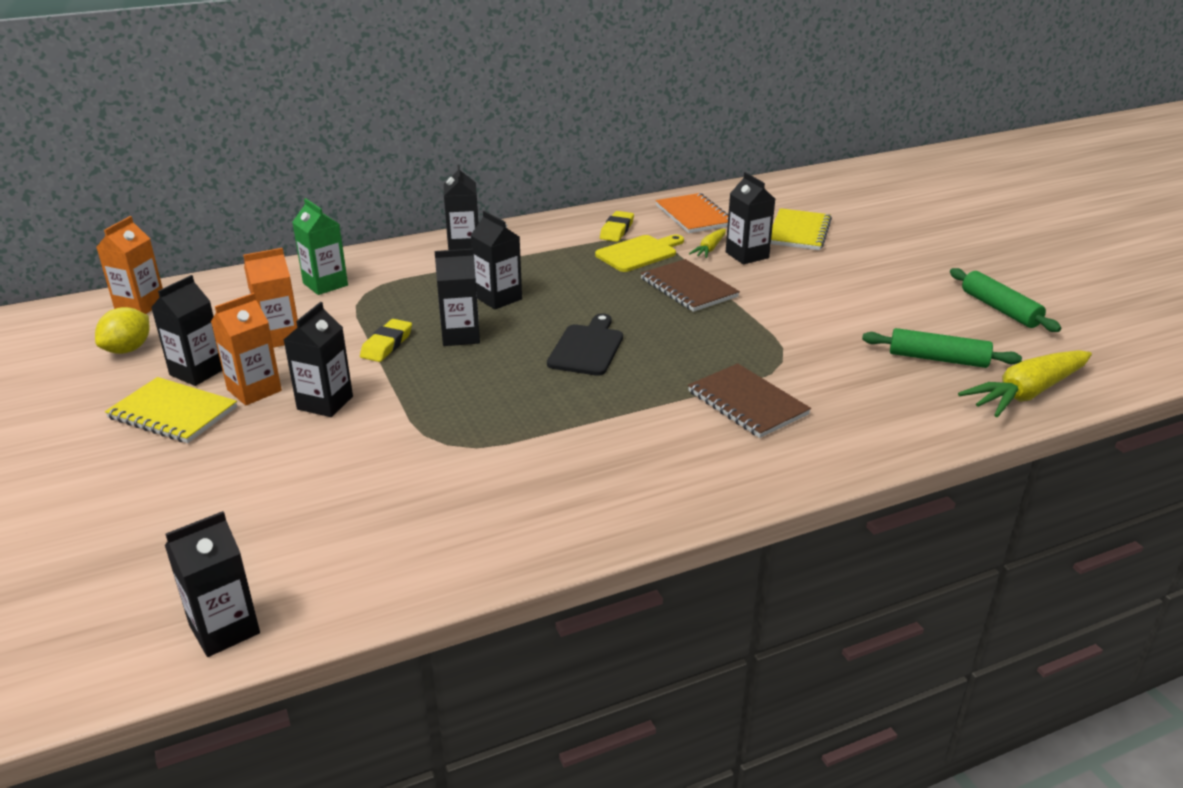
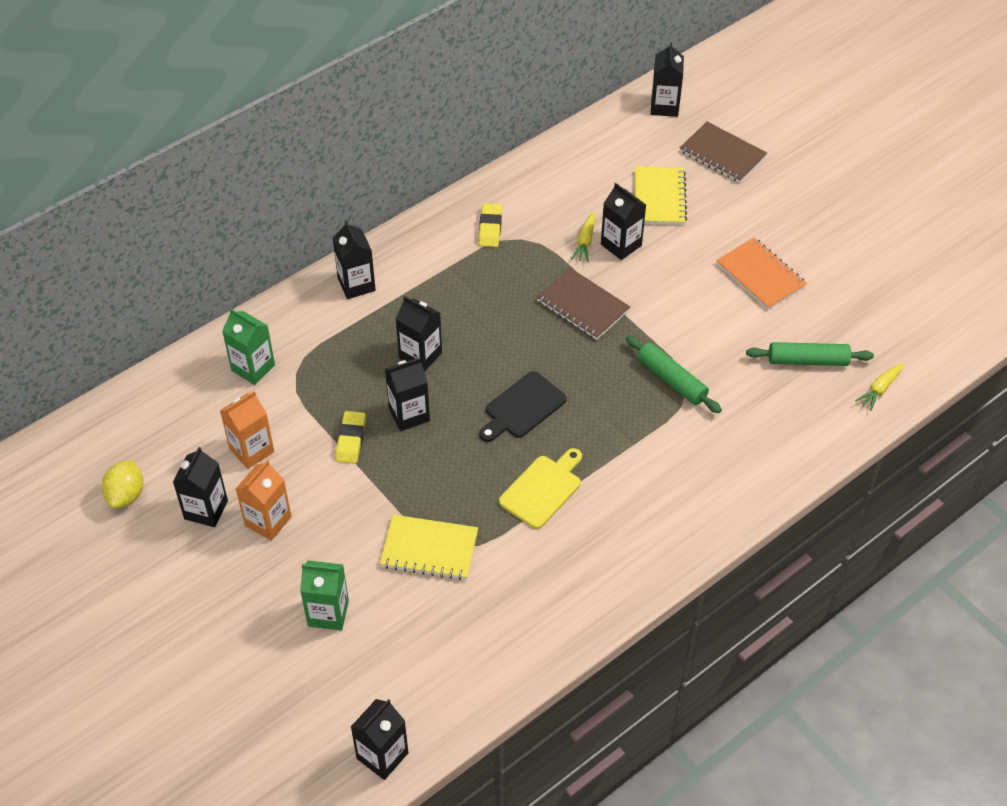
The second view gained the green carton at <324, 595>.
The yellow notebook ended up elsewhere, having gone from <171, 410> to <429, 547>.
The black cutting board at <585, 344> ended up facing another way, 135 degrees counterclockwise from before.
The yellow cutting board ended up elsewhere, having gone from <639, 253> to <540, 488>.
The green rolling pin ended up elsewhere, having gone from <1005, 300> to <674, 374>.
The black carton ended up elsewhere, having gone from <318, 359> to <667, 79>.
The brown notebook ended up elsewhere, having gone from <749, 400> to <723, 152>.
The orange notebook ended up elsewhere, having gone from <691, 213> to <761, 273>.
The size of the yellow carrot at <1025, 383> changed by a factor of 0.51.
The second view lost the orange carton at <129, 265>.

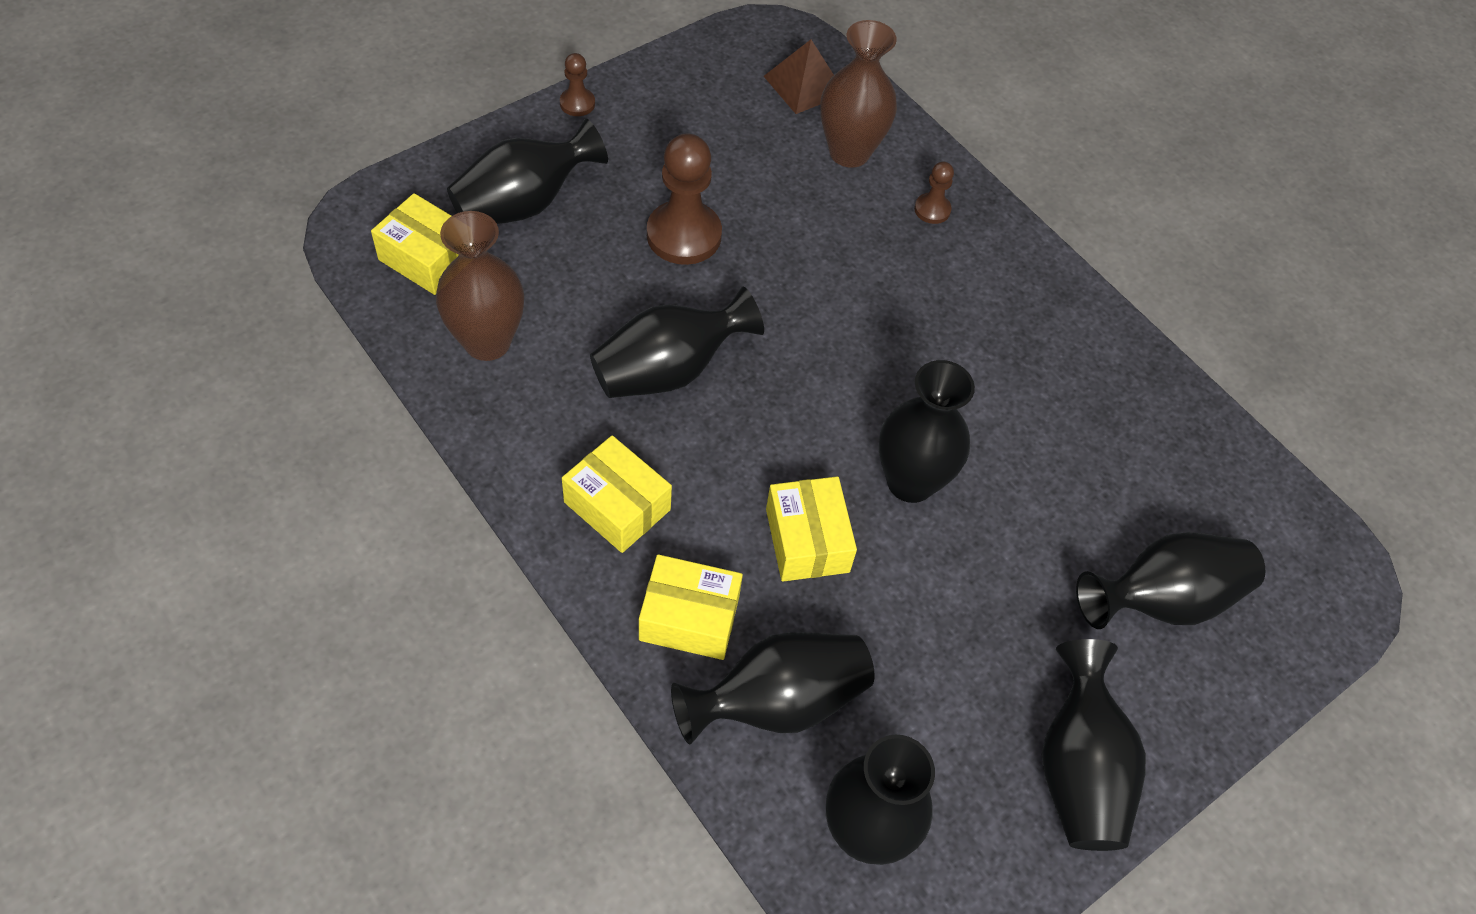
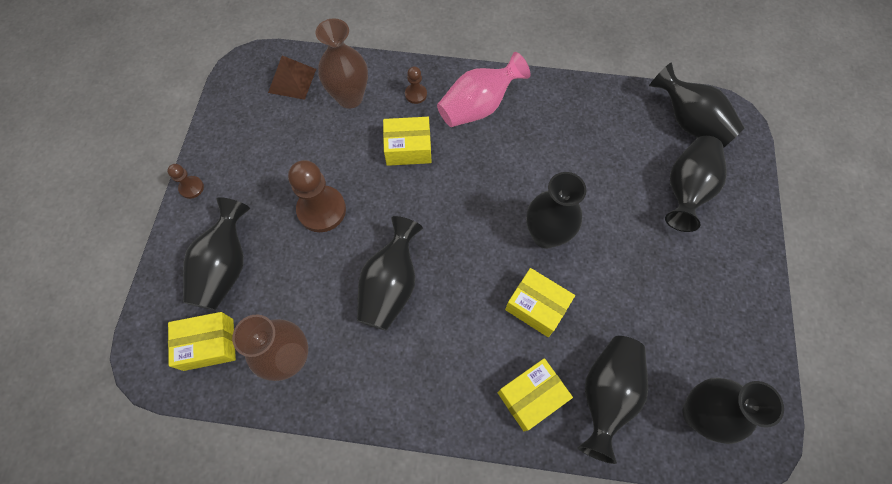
The yellow box ended up elsewhere, having gone from <617, 494> to <407, 141>.
The second view gained the pink vase at <483, 89>.
The black vase ended up elsewhere, having gone from <1094, 745> to <697, 105>.

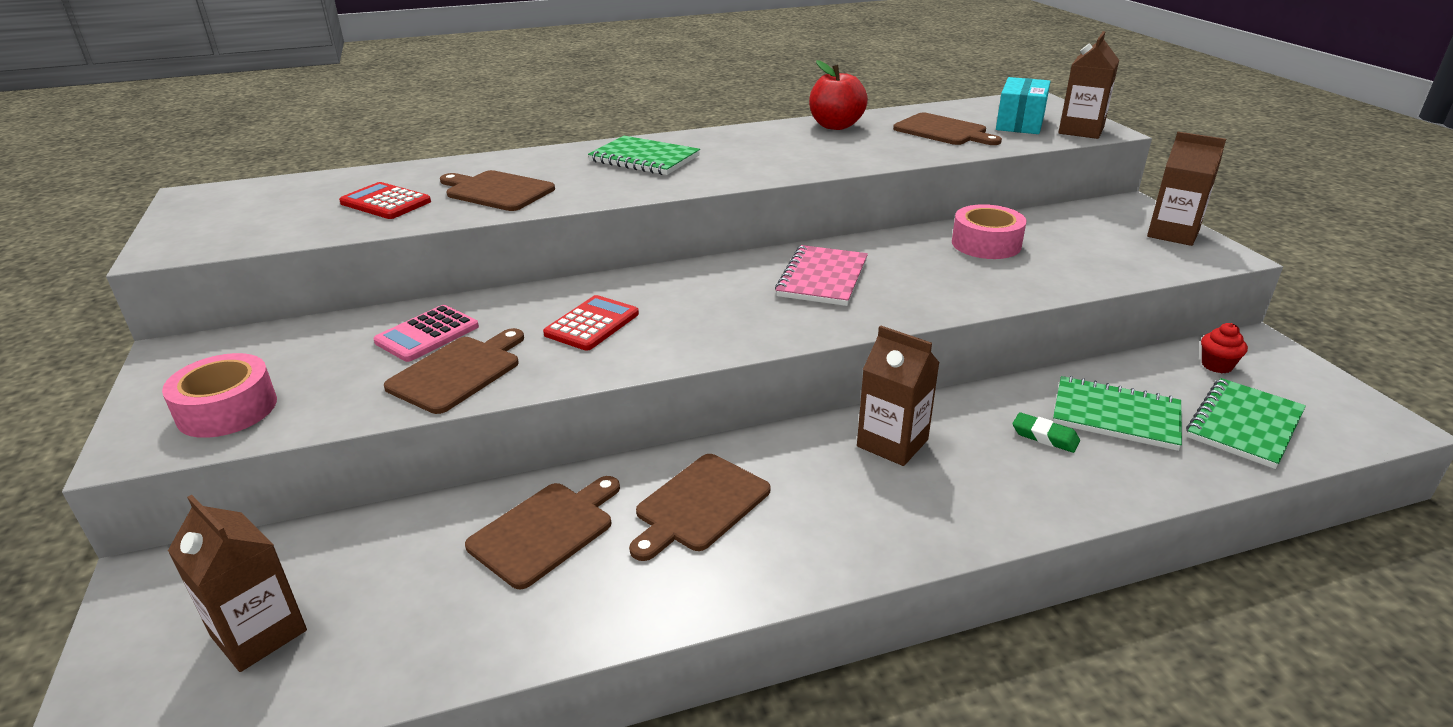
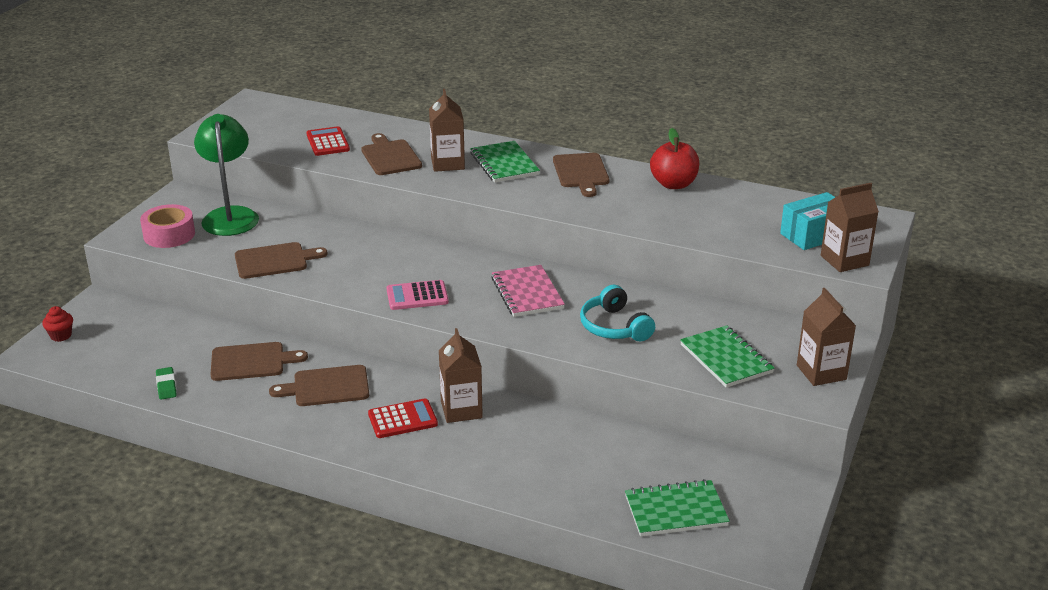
The red cupcake ended up elsewhere, having gone from <1224, 348> to <57, 324>.
The green eraser ended up elsewhere, having gone from <1046, 432> to <166, 383>.
The second view gained the green lamp at <226, 175>.
The red calculator ended up elsewhere, having gone from <591, 323> to <403, 418>.
The pink calculator ended up elsewhere, having gone from <426, 333> to <417, 295>.
The brown carton ended up elsewhere, having gone from <237, 583> to <447, 130>.
The pink notebook at <821, 275> ended up facing another way, 75 degrees counterclockwise from before.
The brown cutting board ended up elsewhere, having gone from <947, 129> to <581, 175>.
The second view gained the turquoise headphones at <617, 313>.
The green notebook ended up elsewhere, having gone from <1117, 413> to <727, 356>.
The second view lost the pink tape at <989, 231>.

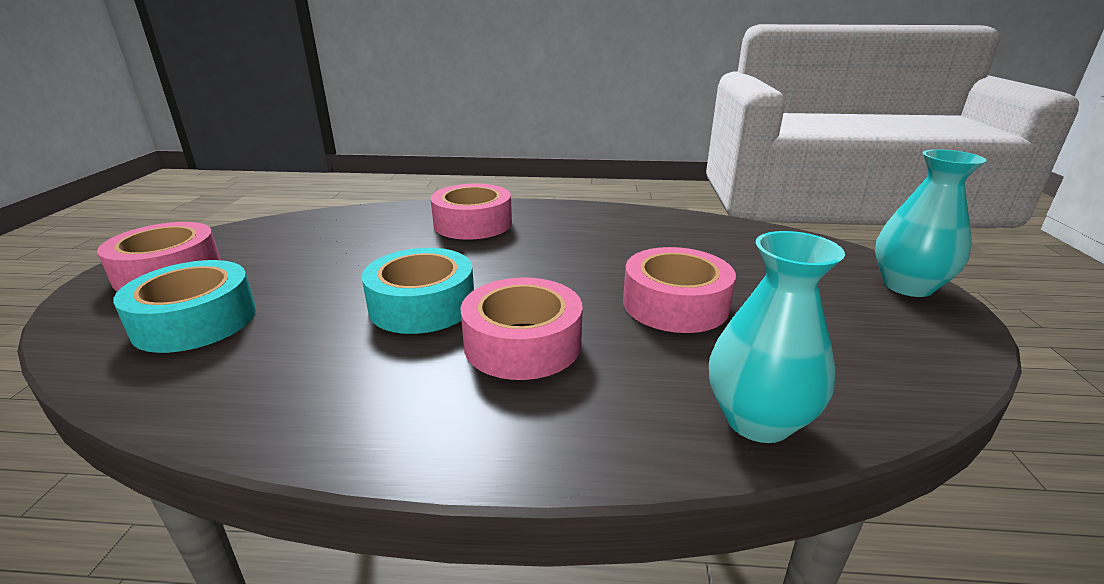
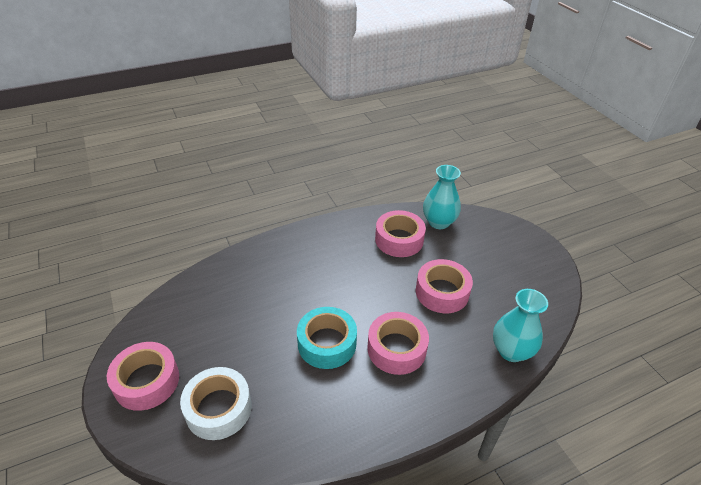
What was the turquoise tape at <184, 306> turned into the white tape at <216, 403>.
The pink tape ended up elsewhere, having gone from <471, 212> to <400, 233>.
The turquoise vase ended up elsewhere, having gone from <931, 223> to <442, 197>.

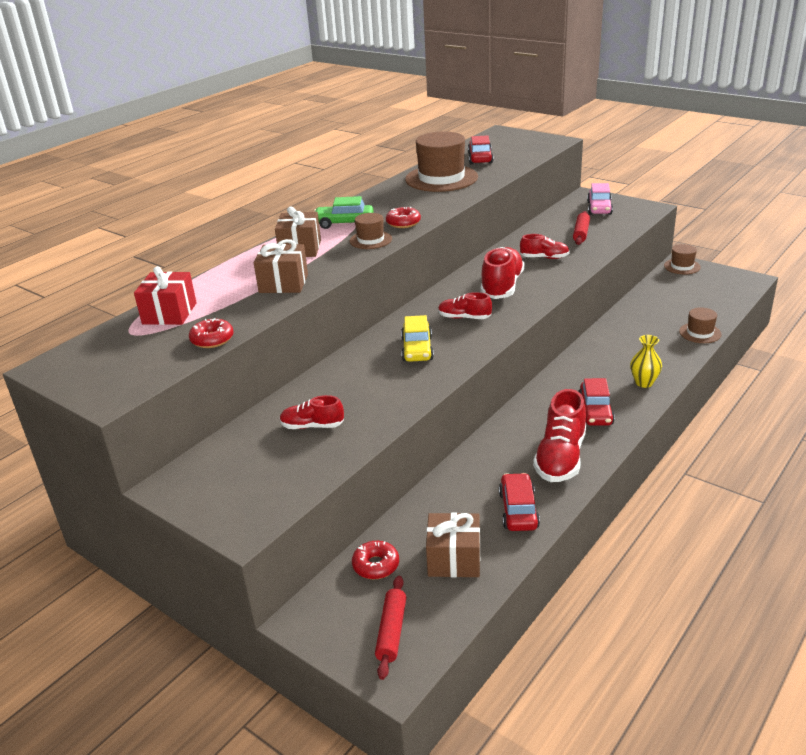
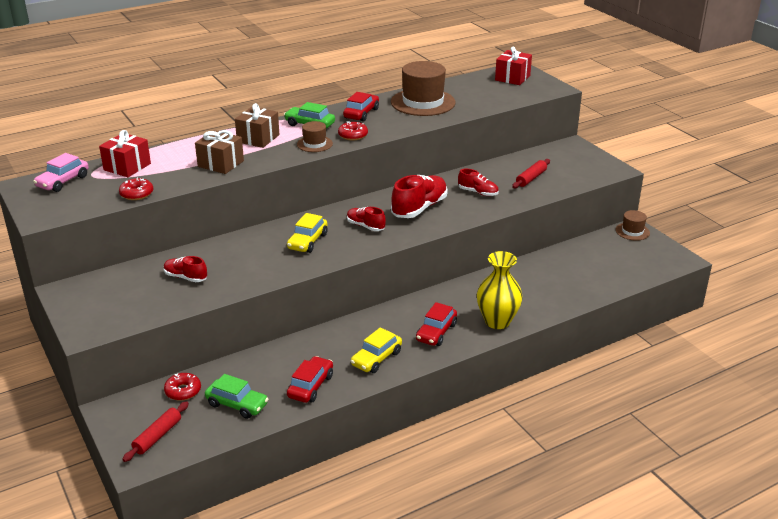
The pink car ended up elsewhere, having gone from <600, 199> to <61, 172>.
Where the brown gift stood at <453, 545>, the green car came to stand at <236, 396>.
The red car ended up elsewhere, having gone from <480, 150> to <361, 106>.
Where the red shoe stood at <559, 435>, the yellow car came to stand at <376, 350>.
The size of the yellow vase at <646, 361> changed by a factor of 1.66.
The second view gained the red gift at <513, 66>.
The second view lost the brown hat at <700, 325>.

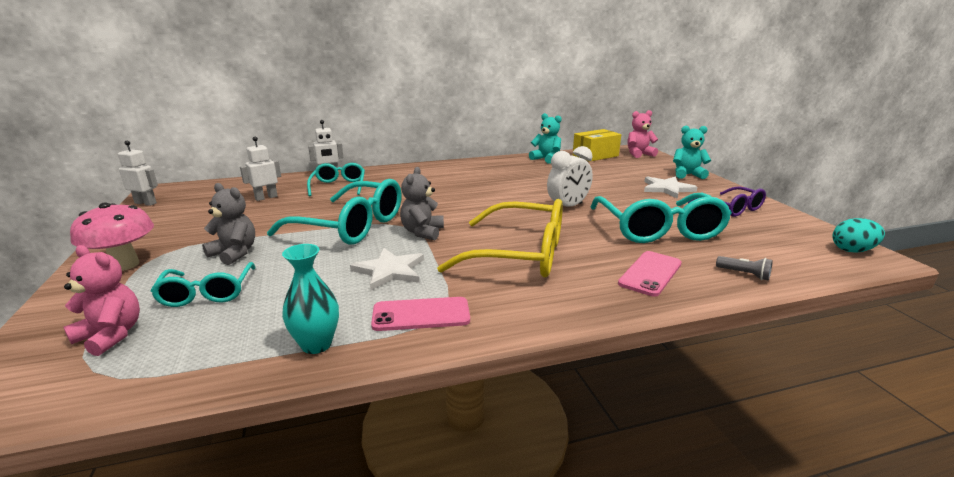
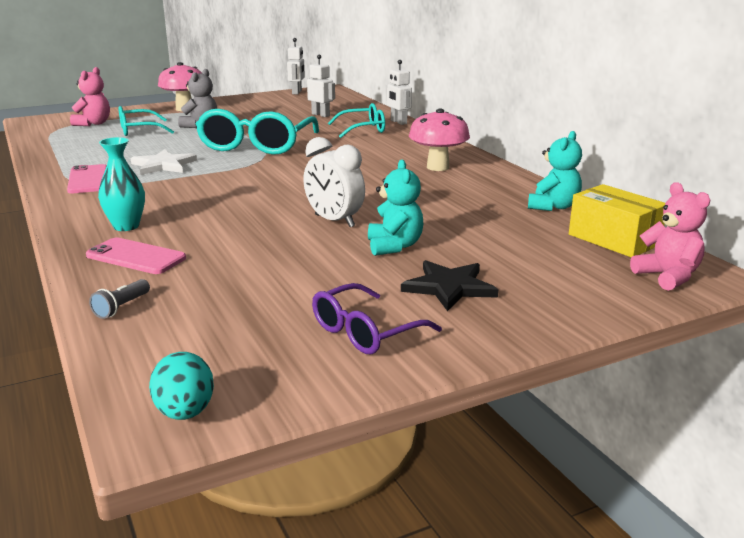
The turquoise vase ended up elsewhere, having gone from <310, 299> to <121, 184>.
The turquoise teddy bear ended up elsewhere, having gone from <692, 152> to <395, 208>.
What was the white star at <670, 187> turned into the black star at <449, 285>.
The second view gained the pink mushroom at <439, 139>.
The second view lost the grey teddy bear at <422, 203>.
The second view lost the yellow glasses at <500, 238>.
The second view lost the turquoise glasses at <661, 218>.

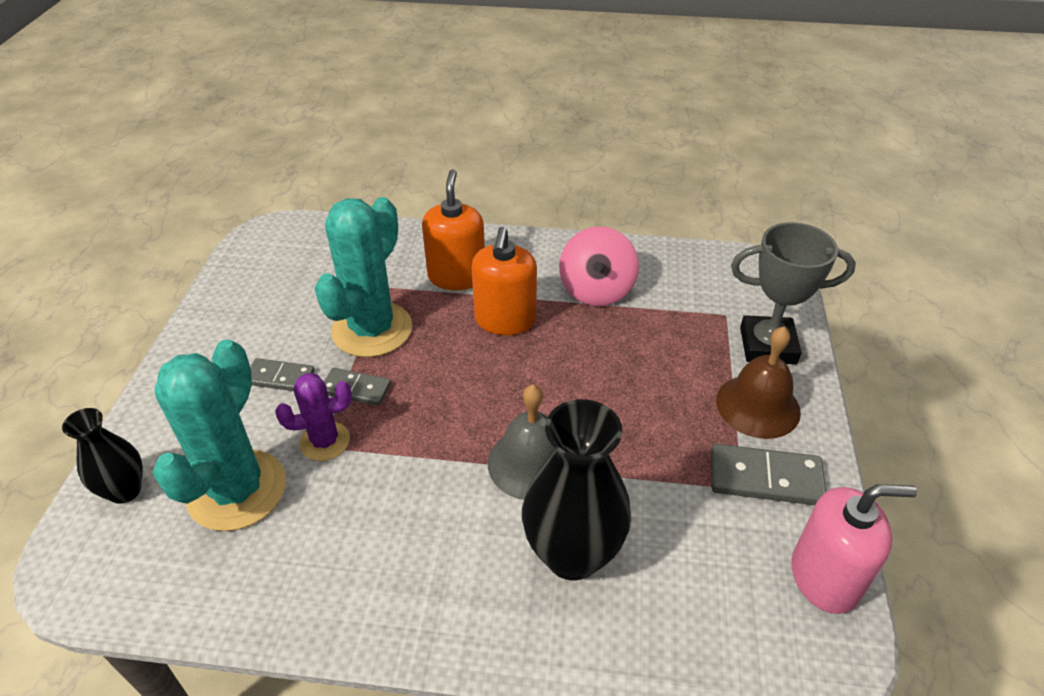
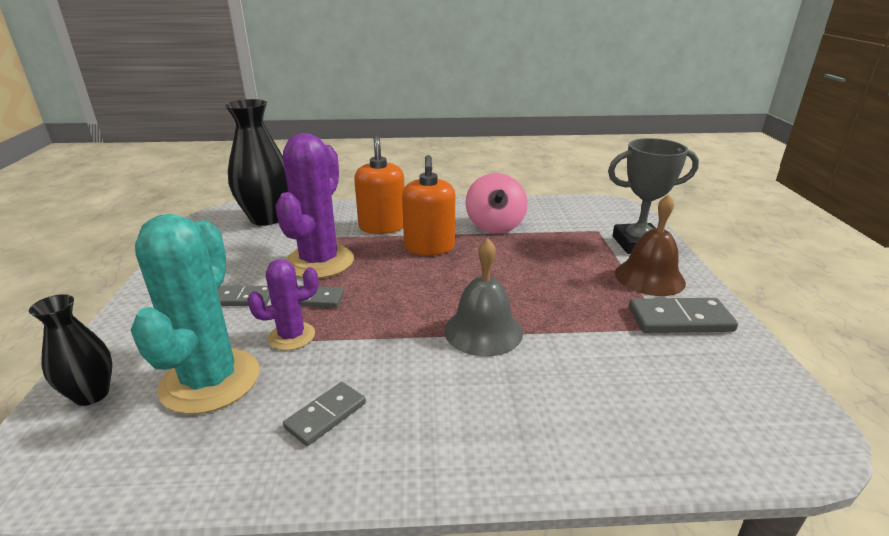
The black vase ended up elsewhere, having gone from <576, 489> to <256, 162>.
What was the turquoise cactus at <363, 277> turned into the purple cactus at <314, 206>.
The second view gained the grey domino at <324, 414>.
The second view lost the pink soap dispenser at <854, 549>.

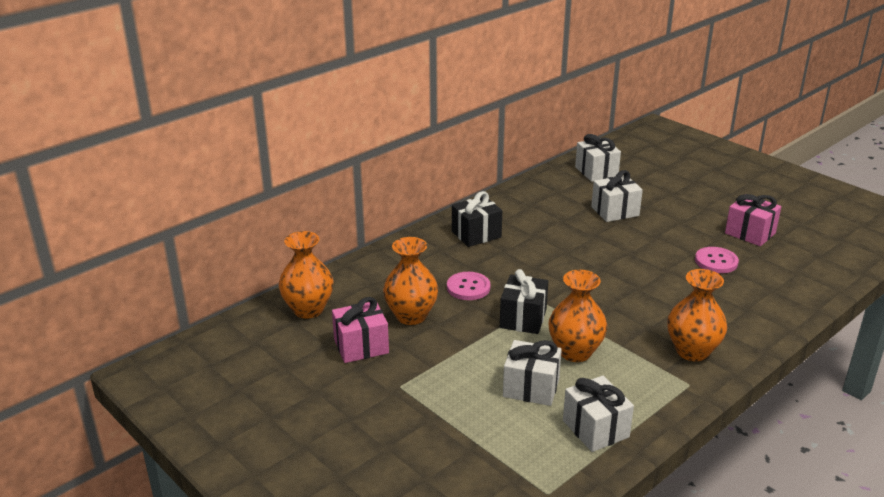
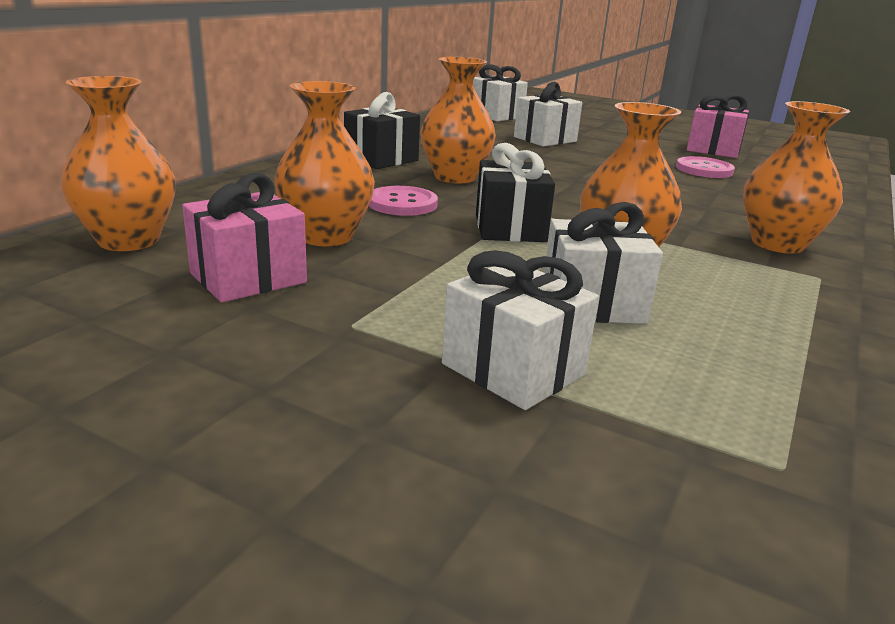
The second view gained the orange vase at <458, 120>.
The white gift ended up elsewhere, having gone from <598, 414> to <520, 330>.

